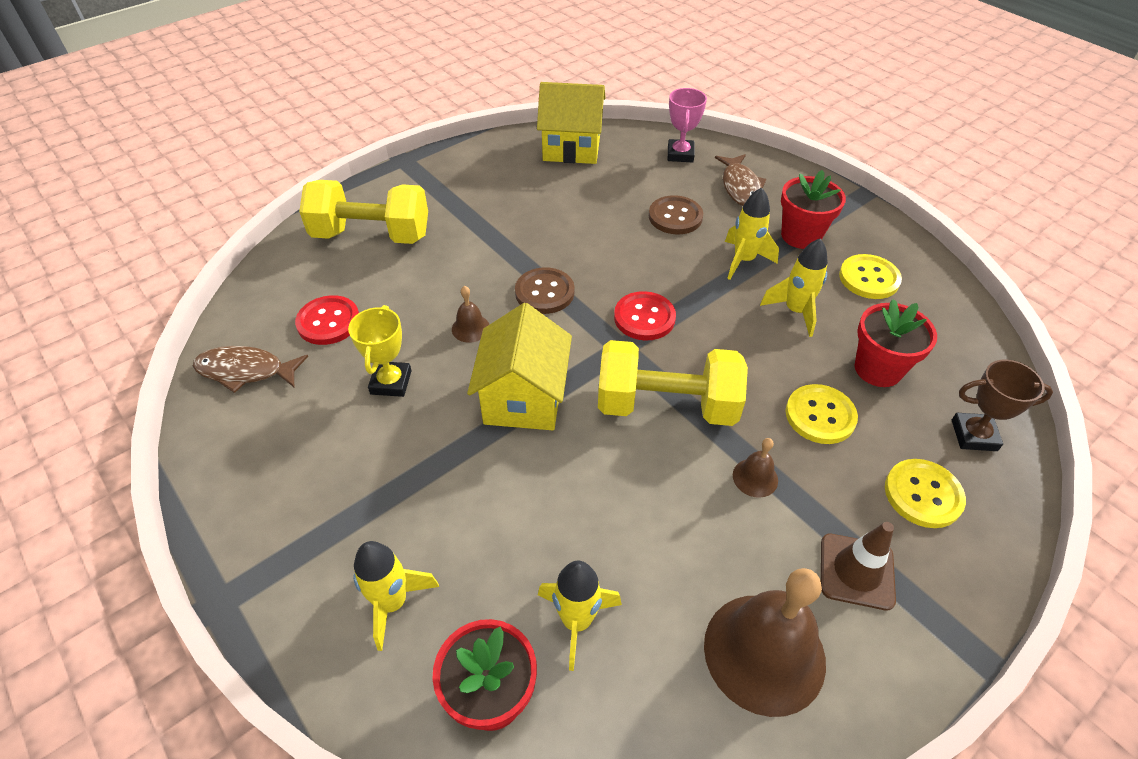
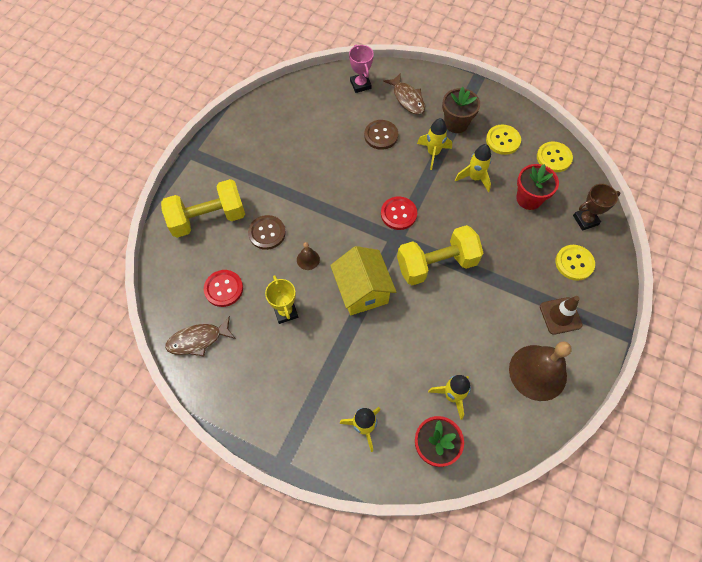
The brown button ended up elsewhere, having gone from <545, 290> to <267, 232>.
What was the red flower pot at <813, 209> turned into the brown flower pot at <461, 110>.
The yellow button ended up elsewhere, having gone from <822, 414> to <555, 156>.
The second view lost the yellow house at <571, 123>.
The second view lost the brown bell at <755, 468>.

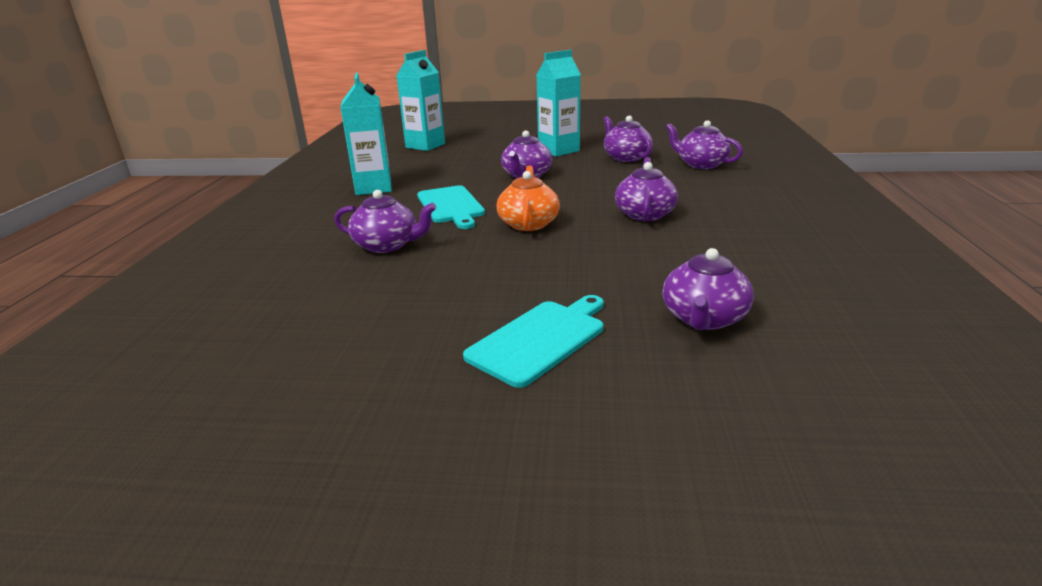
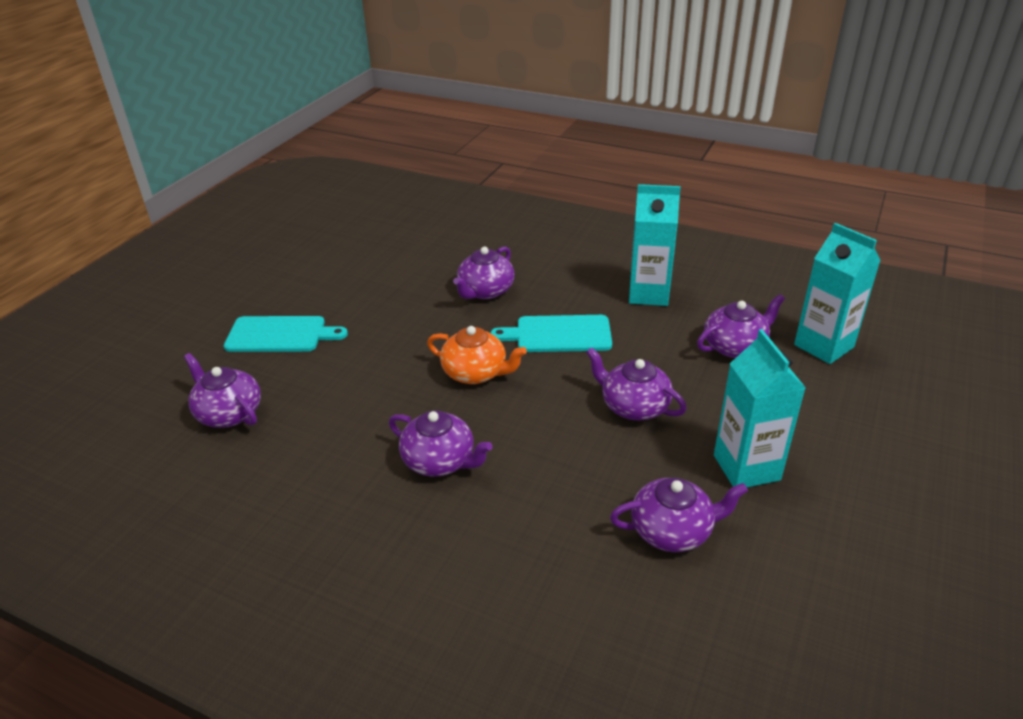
The turquoise cutting board at <533, 341> ended up facing another way, 60 degrees counterclockwise from before.
The purple teapot ended up elsewhere, having gone from <704, 144> to <741, 326>.

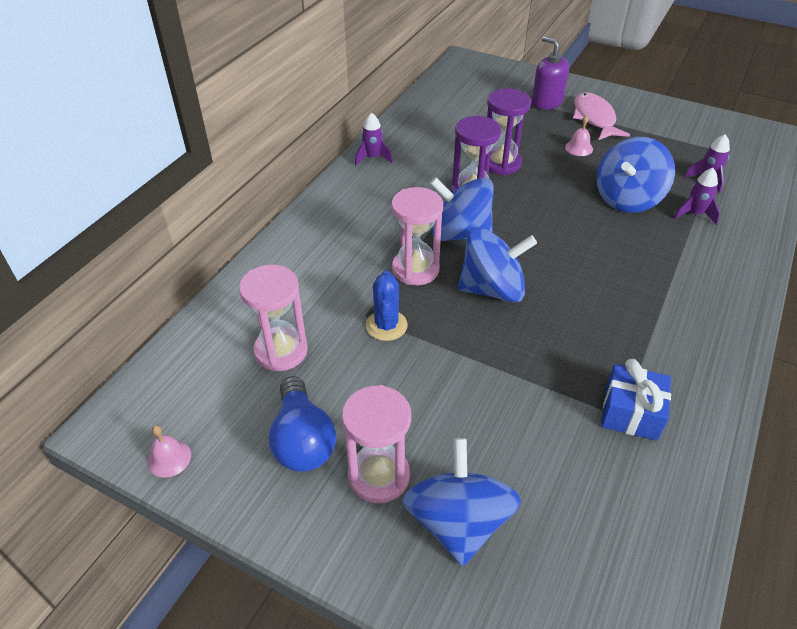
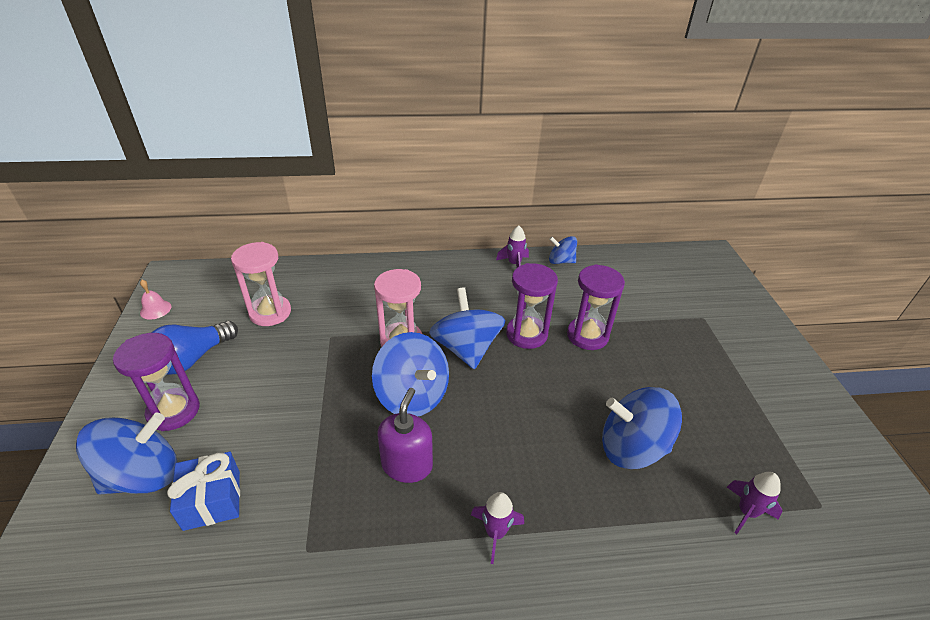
What was the pink hourglass at <376, 444> turned into the purple hourglass at <156, 382>.
The blue gift ended up elsewhere, having gone from <636, 400> to <203, 491>.
The purple soap dispenser ended up elsewhere, having gone from <550, 73> to <405, 435>.
The purple rocket ended up elsewhere, having gone from <697, 196> to <497, 528>.
The second view gained the blue spinning top at <563, 250>.
The second view lost the blue cactus at <387, 306>.
The second view lost the pink bell at <579, 135>.
The second view lost the pink fish at <601, 116>.

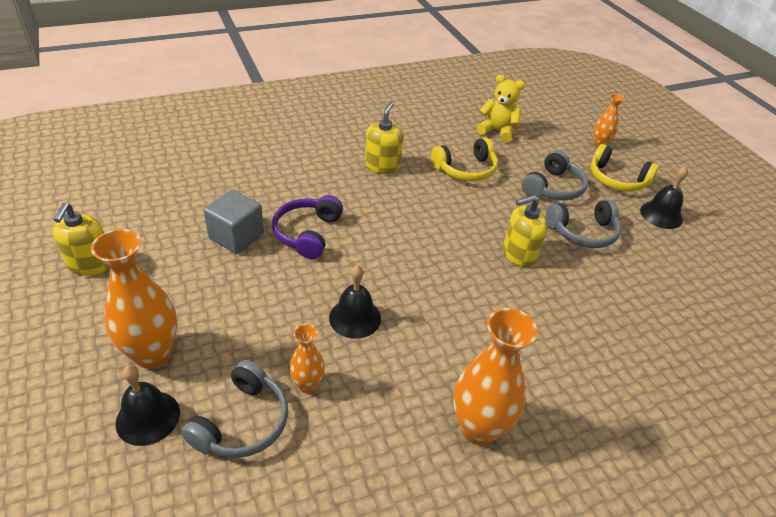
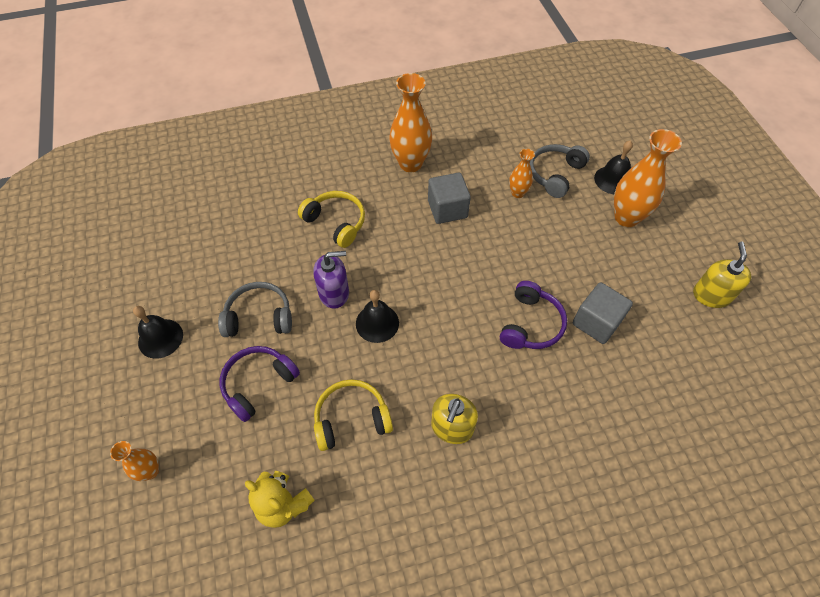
What was the grey headphones at <554, 175> turned into the purple headphones at <260, 384>.
The yellow headphones ended up elsewhere, having gone from <625, 167> to <331, 219>.
What was the yellow soap dispenser at <525, 231> turned into the purple soap dispenser at <331, 280>.
The black bell ended up elsewhere, having gone from <355, 302> to <377, 316>.
The second view gained the grey cube at <449, 198>.

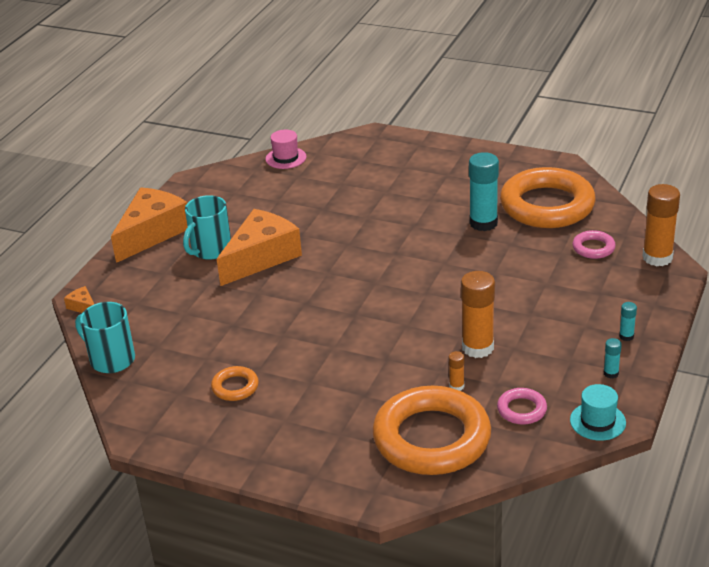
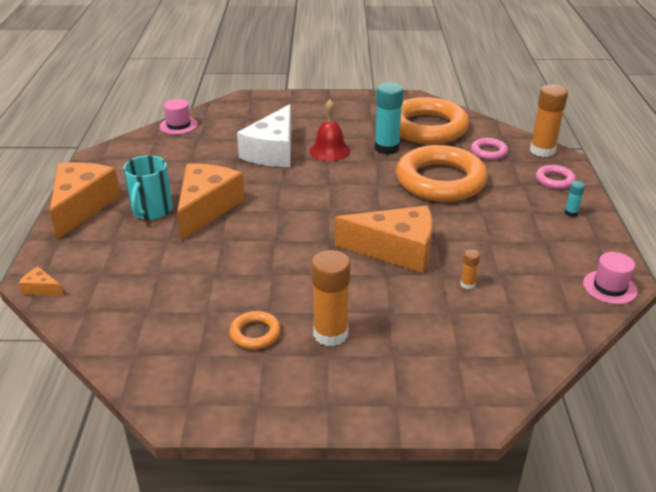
The second view gained the white cheese at <264, 135>.
The second view gained the red bell at <329, 130>.
The orange glue stick ended up elsewhere, having gone from <478, 314> to <331, 298>.
The second view gained the orange cheese at <384, 239>.
The orange ring ended up elsewhere, having gone from <431, 430> to <442, 173>.
The pink ring ended up elsewhere, having gone from <522, 406> to <556, 177>.
What was the turquoise hat at <598, 412> turned into the pink hat at <610, 278>.
The second view lost the turquoise mug at <105, 337>.
The second view lost the turquoise glue stick at <613, 358>.

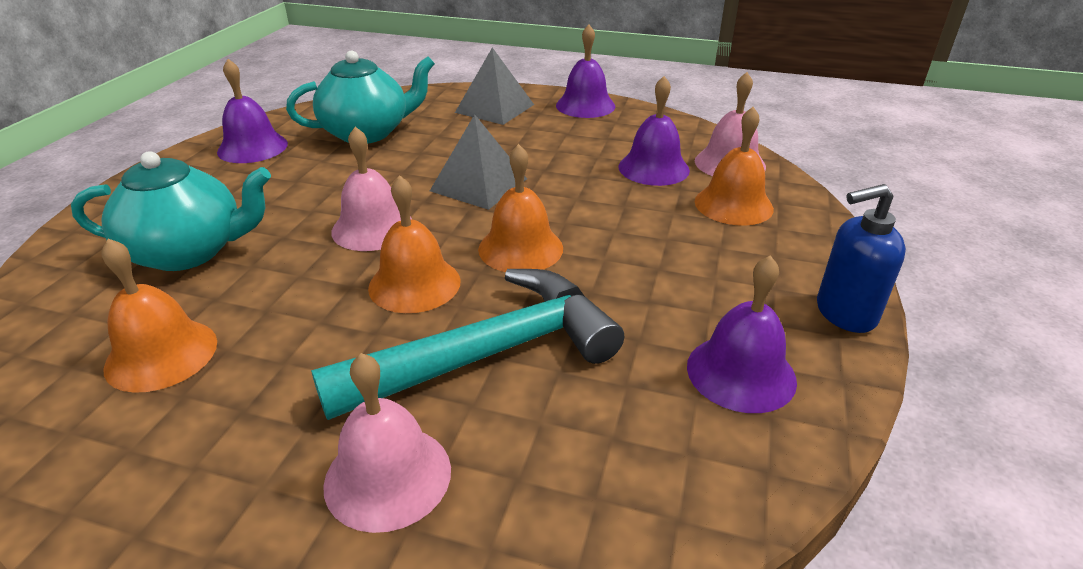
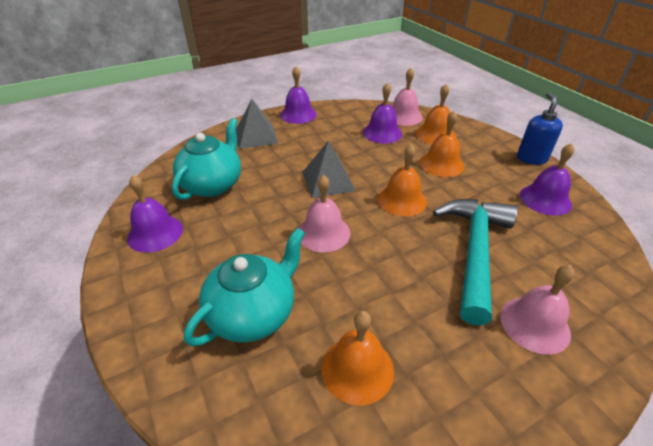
The orange bell ended up elsewhere, having gone from <414, 244> to <442, 144>.
The blue soap dispenser at <861, 258> ended up facing another way, 150 degrees clockwise from before.

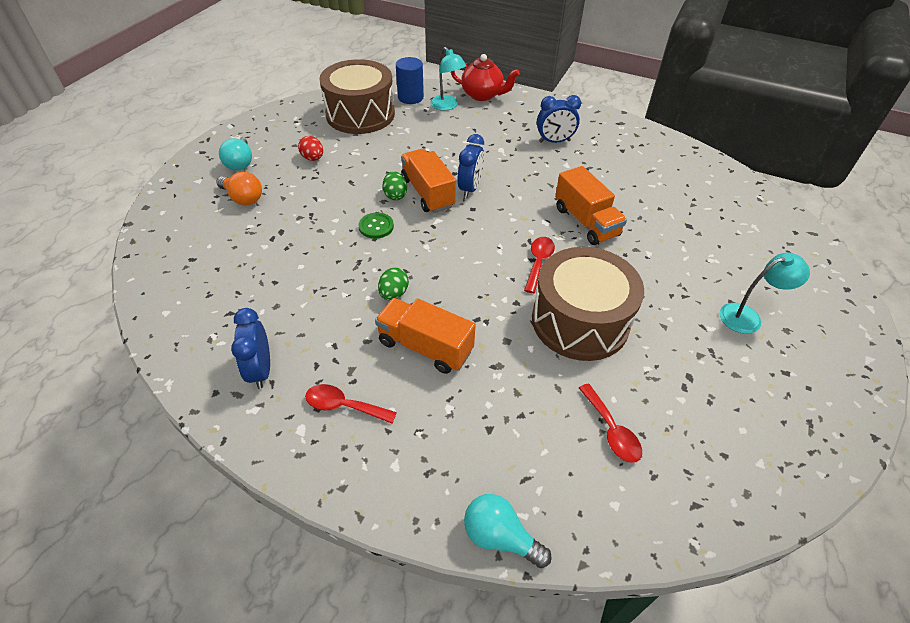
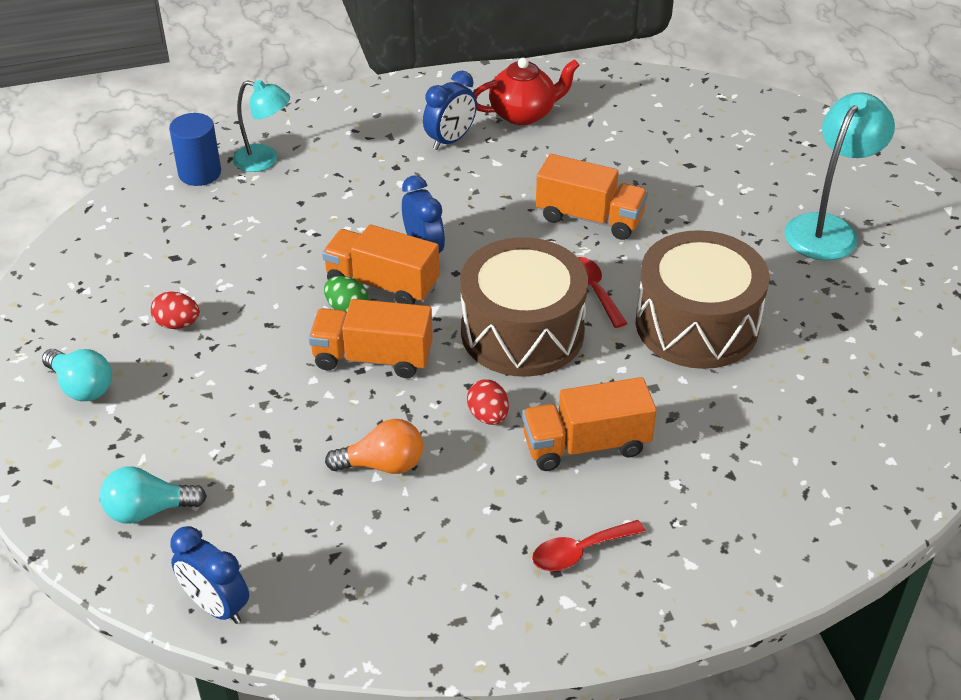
The turquoise light bulb ended up elsewhere, having gone from <508, 531> to <153, 495>.
The blue clock ended up elsewhere, having gone from <250, 348> to <209, 575>.
Where the green button stood at <376, 225>, the orange truck came to stand at <370, 338>.
The orange light bulb ended up elsewhere, having gone from <239, 189> to <374, 446>.
The brown drum ended up elsewhere, having gone from <357, 96> to <524, 307>.
What was the green egg at <393, 284> turned into the red egg at <488, 402>.
The red teapot ended up elsewhere, having gone from <485, 77> to <526, 91>.
The size of the turquoise lamp at <764, 293> changed by a factor of 1.52.
The second view lost the red spoon at <610, 423>.

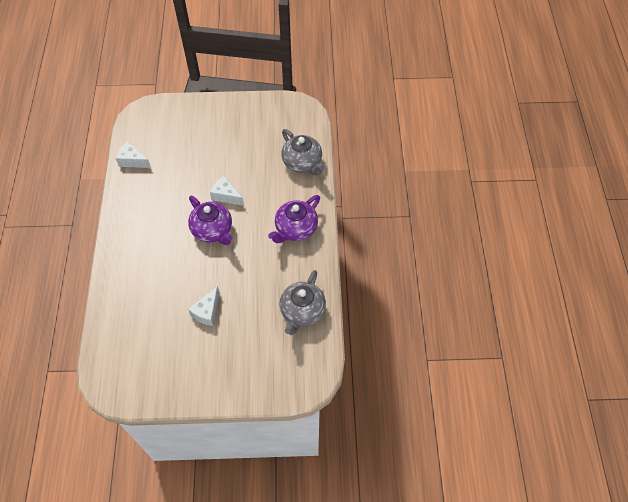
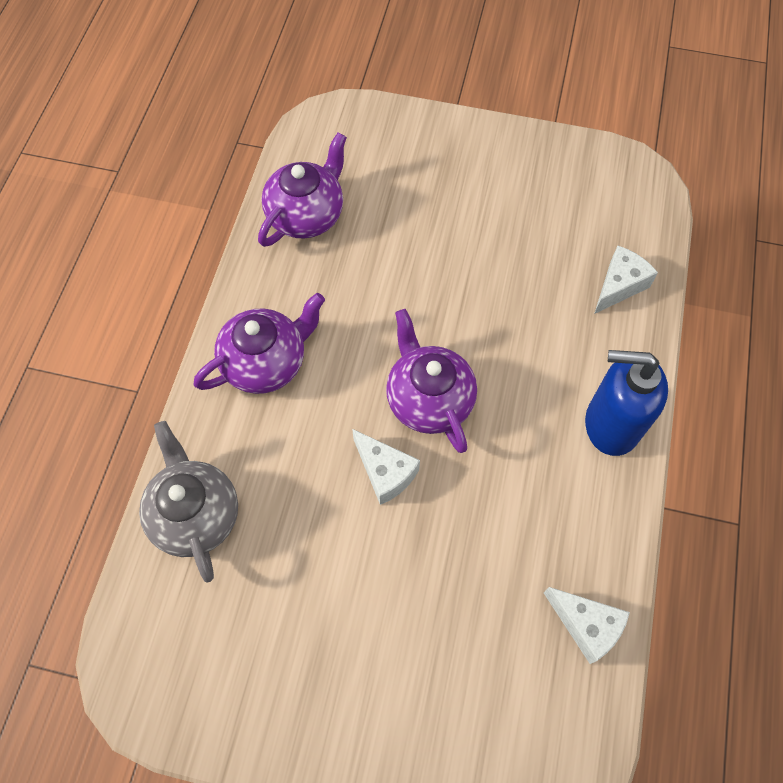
What was the grey teapot at <302, 302> turned into the purple teapot at <302, 189>.
The second view gained the blue soap dispenser at <626, 403>.
The white cheese ended up elsewhere, having gone from <203, 306> to <626, 280>.

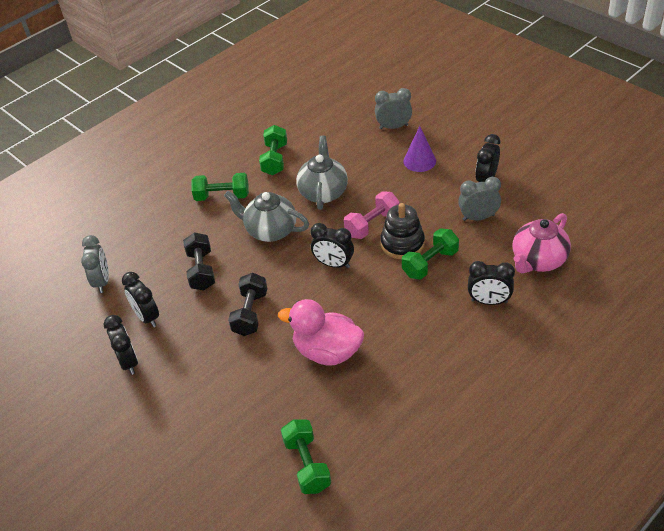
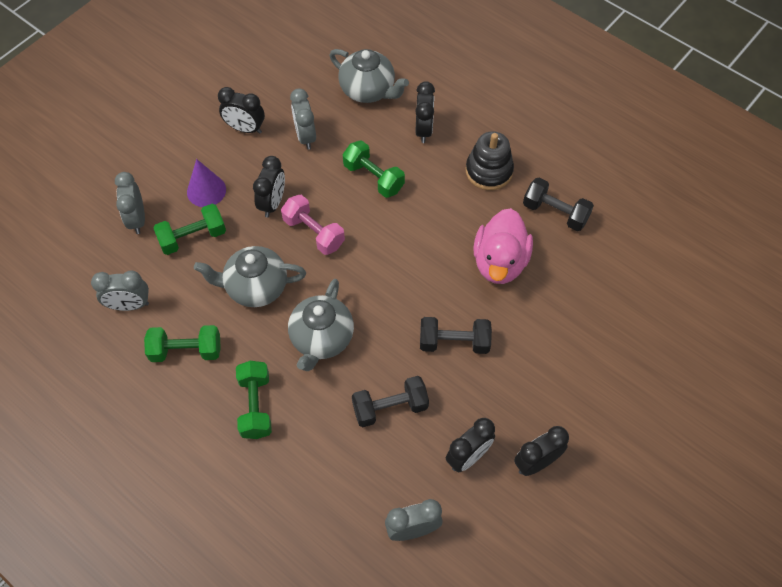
The second view gained the grey clock at <120, 291>.
The green dumbbell ended up elsewhere, having gone from <306, 456> to <189, 229>.
The black clock ended up elsewhere, having gone from <332, 245> to <269, 186>.
What was the pink teapot at <542, 243> turned into the grey teapot at <369, 76>.
The black stacking toy ended up elsewhere, having gone from <402, 231> to <490, 160>.
The second view gained the black dumbbell at <558, 204>.

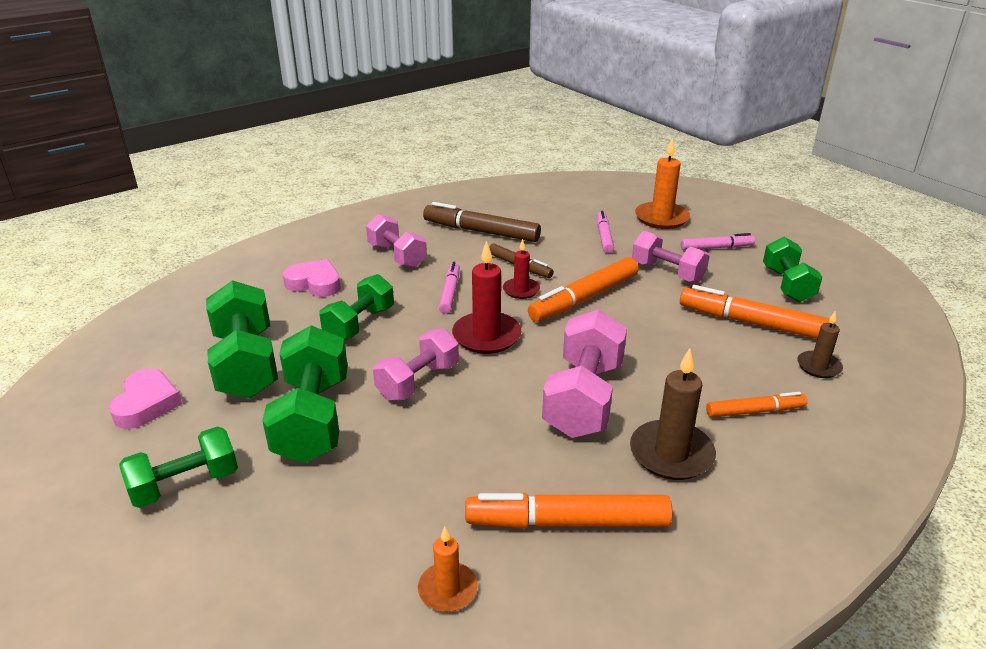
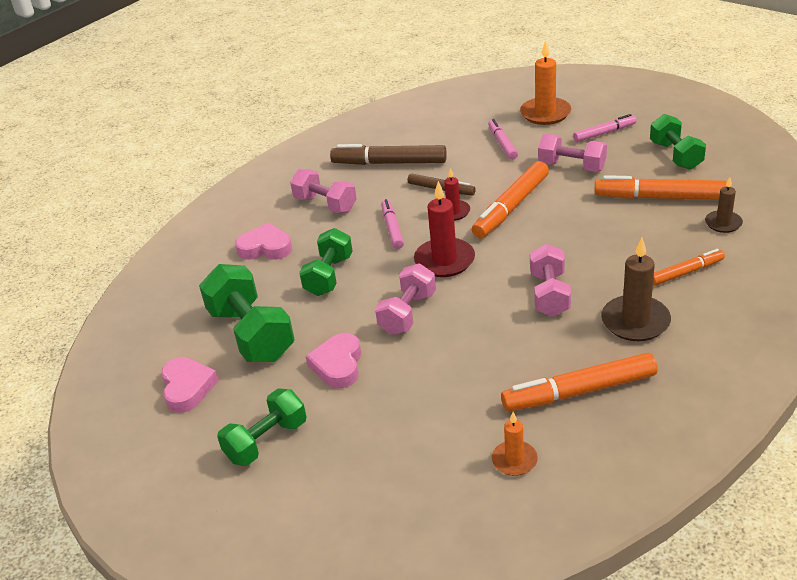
Where the green dumbbell stood at <305, 394>, the pink heart came to stand at <333, 361>.
The size of the pink dumbbell at <584, 373> changed by a factor of 0.66.

